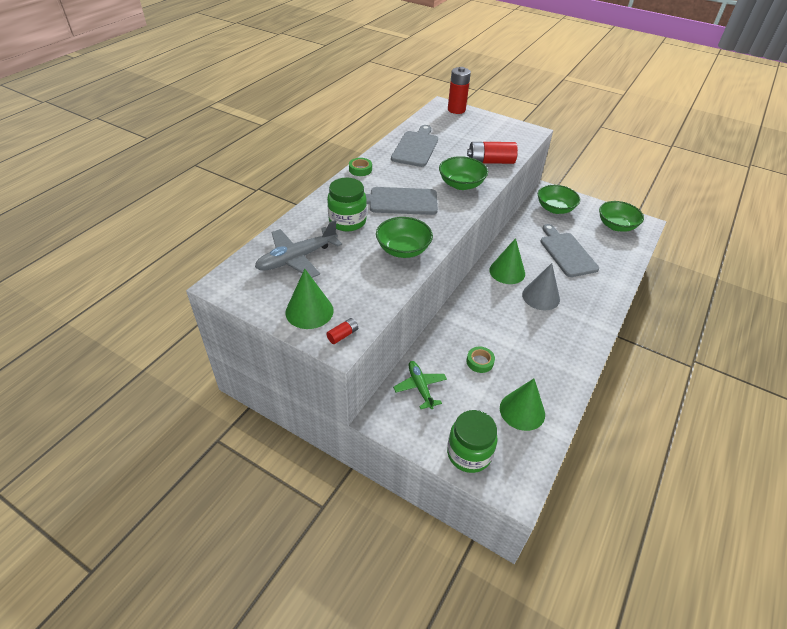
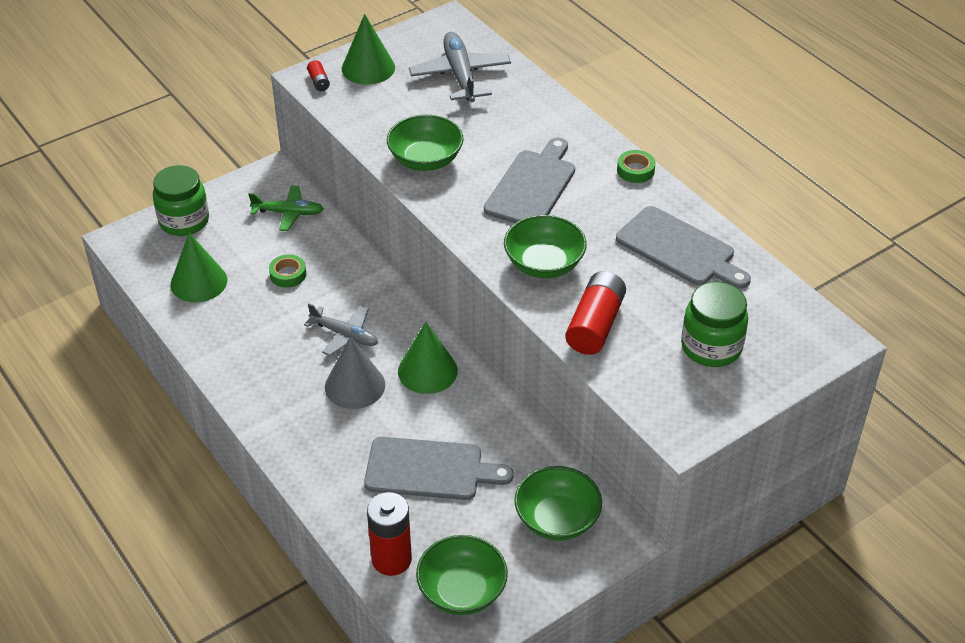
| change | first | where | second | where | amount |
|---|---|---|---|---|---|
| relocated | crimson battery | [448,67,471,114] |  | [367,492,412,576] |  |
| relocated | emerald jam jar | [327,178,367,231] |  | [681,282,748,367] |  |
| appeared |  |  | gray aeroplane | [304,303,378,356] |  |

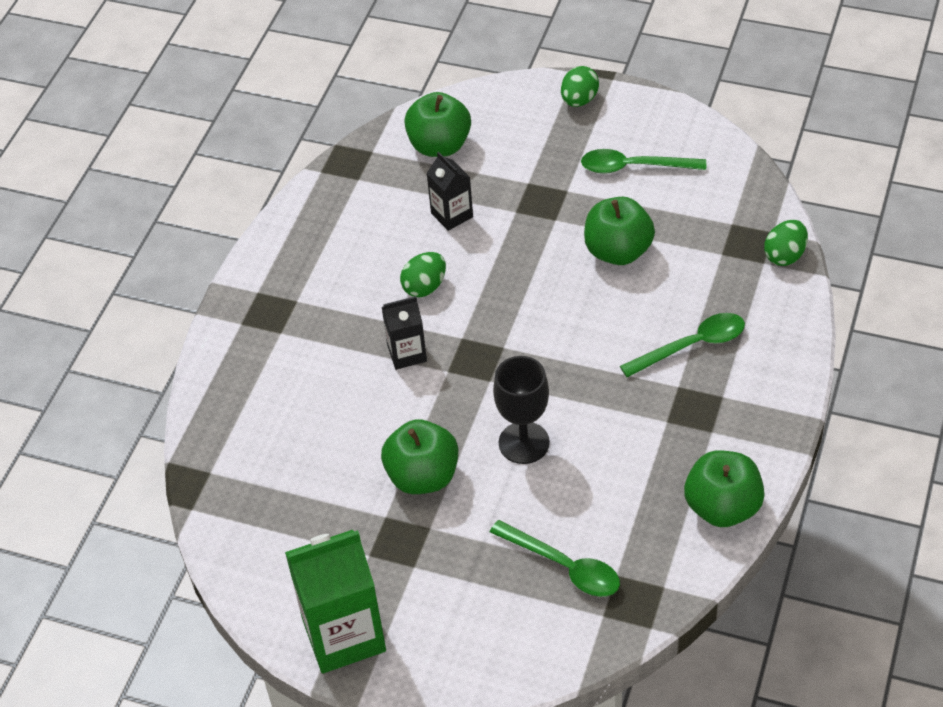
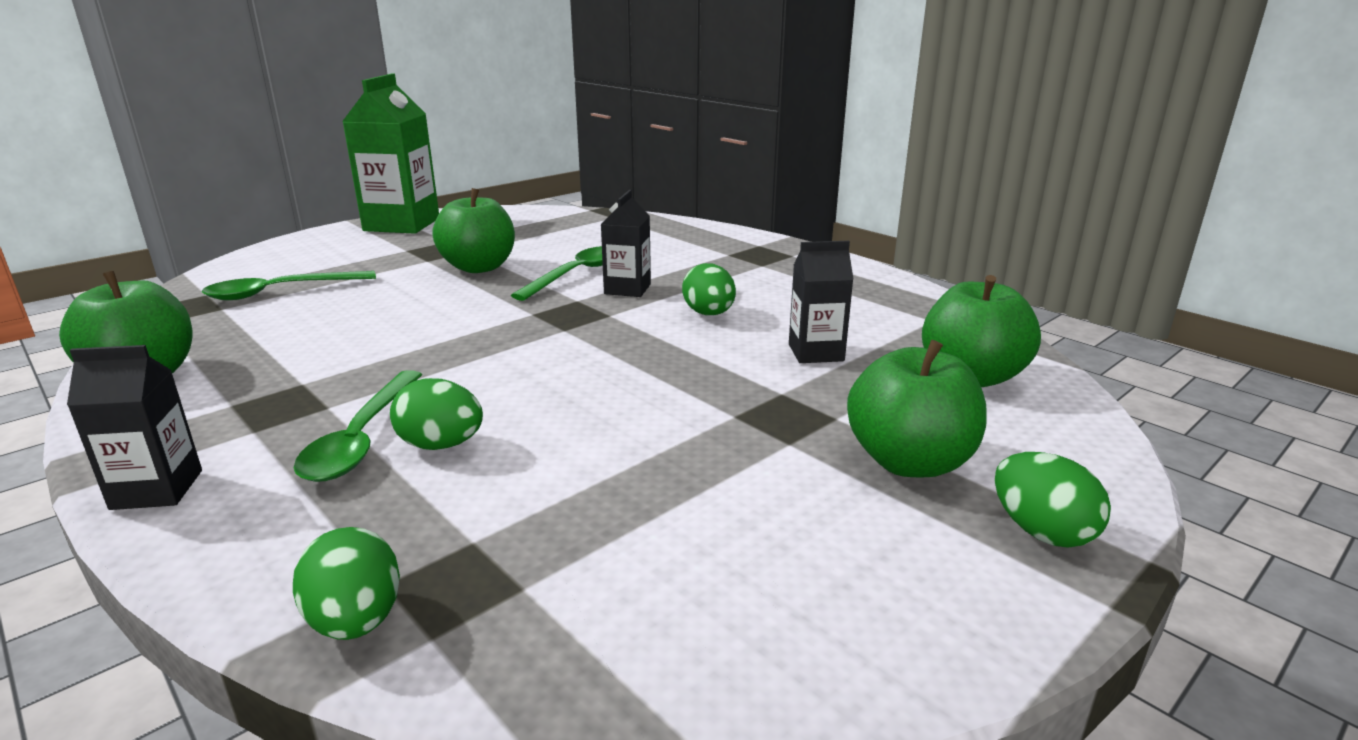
| change | first | where | second | where | amount |
|---|---|---|---|---|---|
| relocated | emerald teaspoon | [581,149,706,174] |  | [511,246,603,301] |  |
| relocated | emerald toy apple | [584,197,655,265] |  | [847,340,987,477] |  |
| missing | ebony chalice | [493,356,550,464] |  |  |  |
| appeared |  |  | ebony carton | [67,345,202,510] |  |
| appeared |  |  | emerald toy egg | [390,378,483,450] |  |

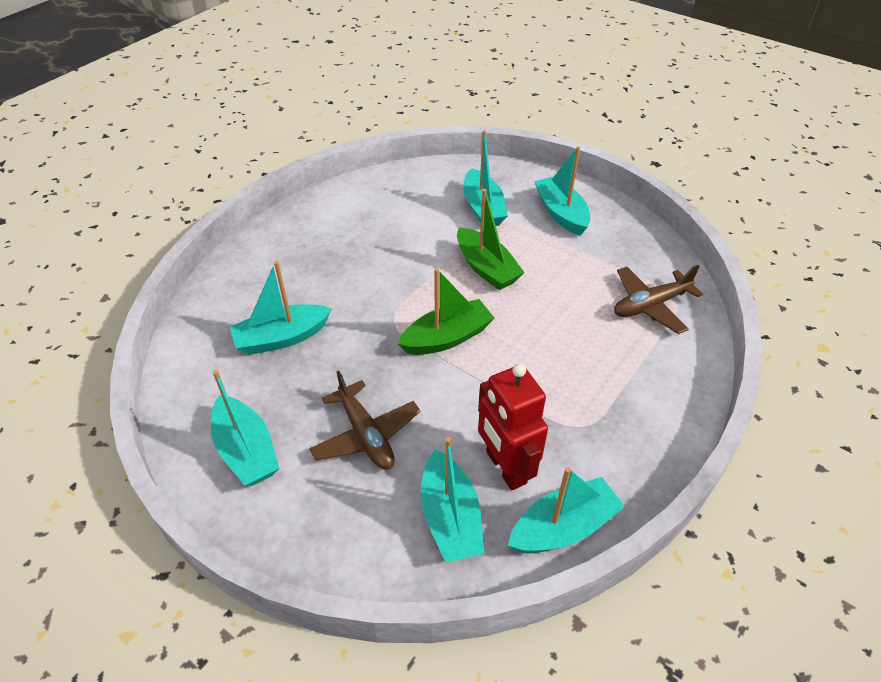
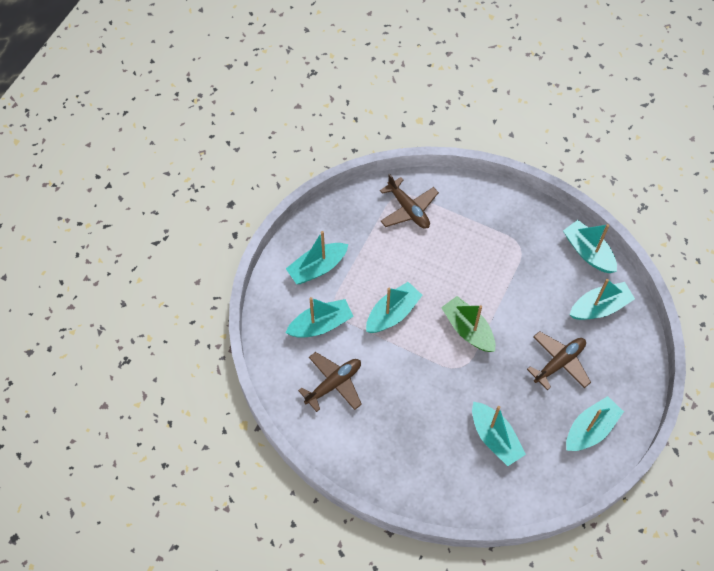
| change | first | where | second | where | amount |
|---|---|---|---|---|---|
| colour | emerald sailboat | [457,189,525,290] | turquoise sailboat | [366,282,423,333] |  |
| missing | crimson robot | [478,363,548,490] |  |  |  |
| appeared |  |  | dark brown aeroplane | [298,352,362,412] |  |

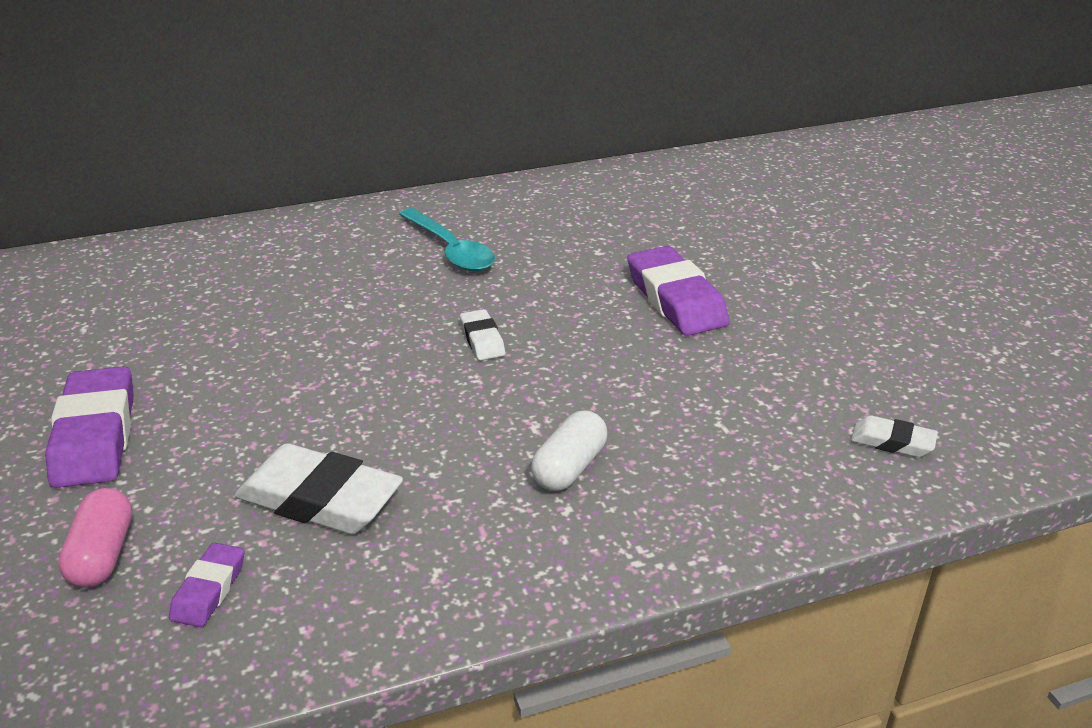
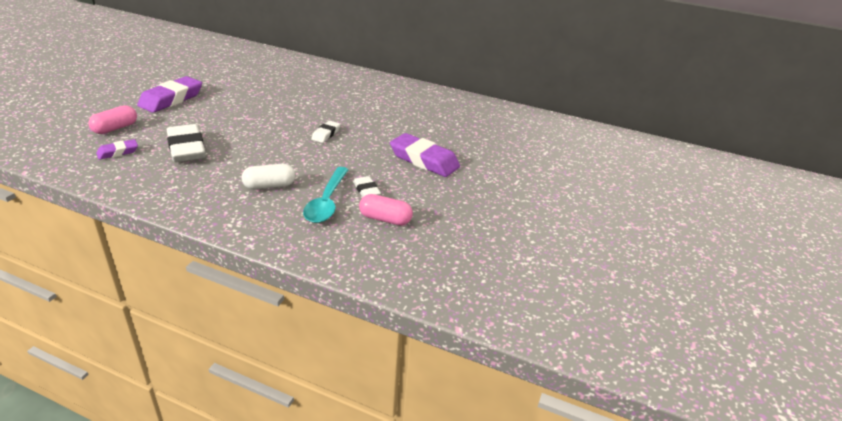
| change | first | where | second | where | amount |
|---|---|---|---|---|---|
| relocated | turquoise teaspoon | [399,208,495,271] |  | [303,167,349,223] |  |
| spun | purple eraser | [627,246,730,336] |  | [390,133,460,177] | 75 degrees counterclockwise |
| relocated | white eraser | [851,415,938,457] |  | [353,176,381,197] |  |
| appeared |  |  | rose-pink pill | [359,194,413,225] |  |

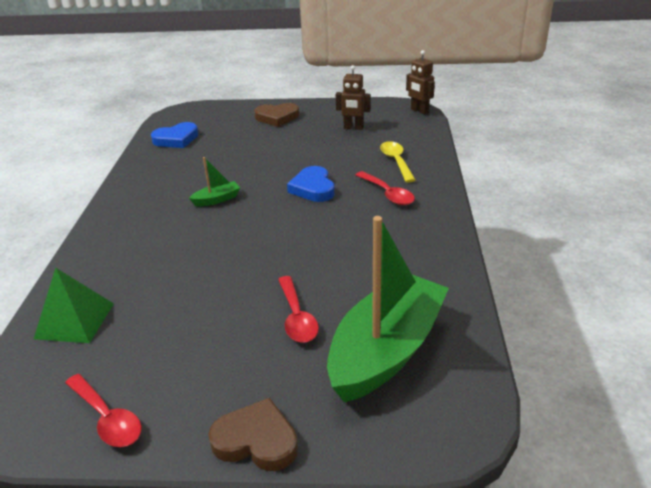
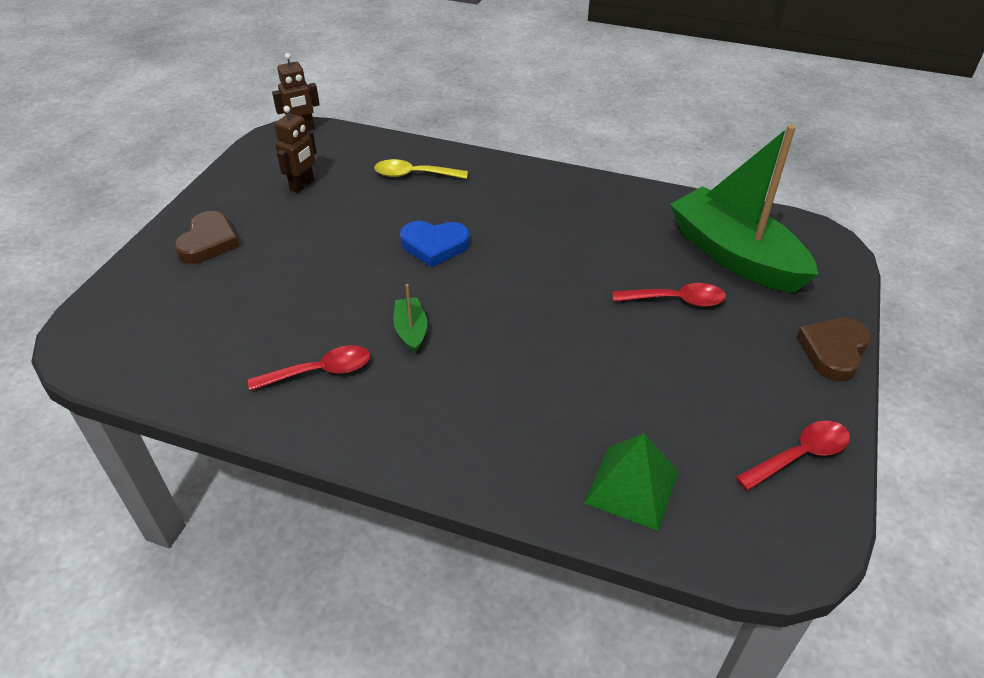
| change | first | where | second | where | amount |
|---|---|---|---|---|---|
| missing | cobalt heart | [151,122,199,148] |  |  |  |
| relocated | crimson teaspoon | [356,171,415,205] |  | [248,345,370,391] |  |

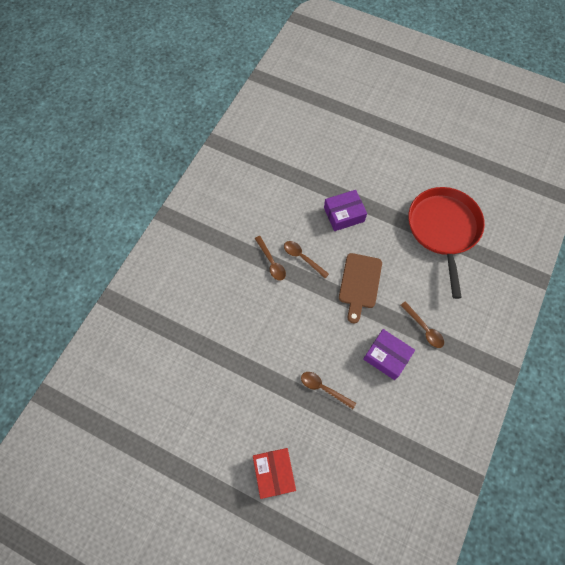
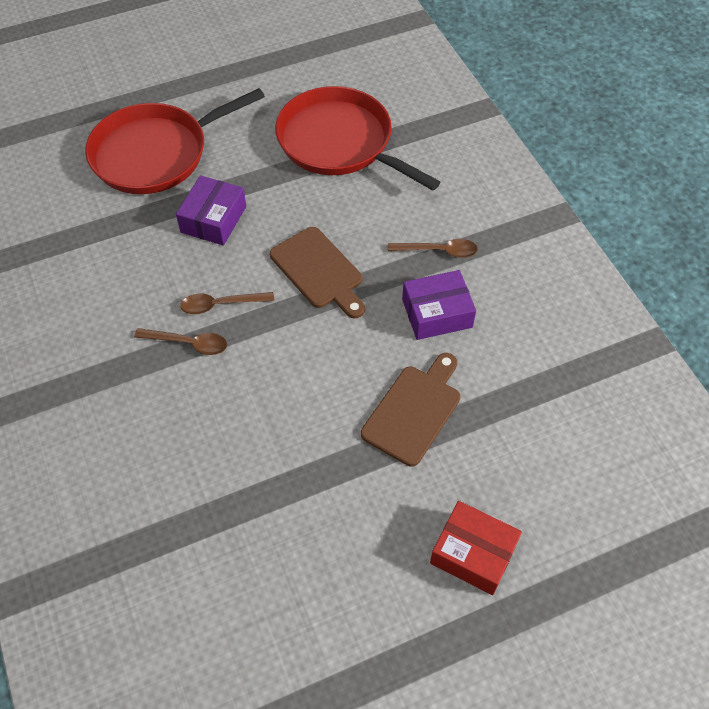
| change | first | where | second | where | amount |
|---|---|---|---|---|---|
| exchanged | dark brown teaspoon | [301,372,356,409] | dark brown bread board | [361,353,460,467] |  |
| appeared |  |  | crimson pan | [85,88,265,194] |  |

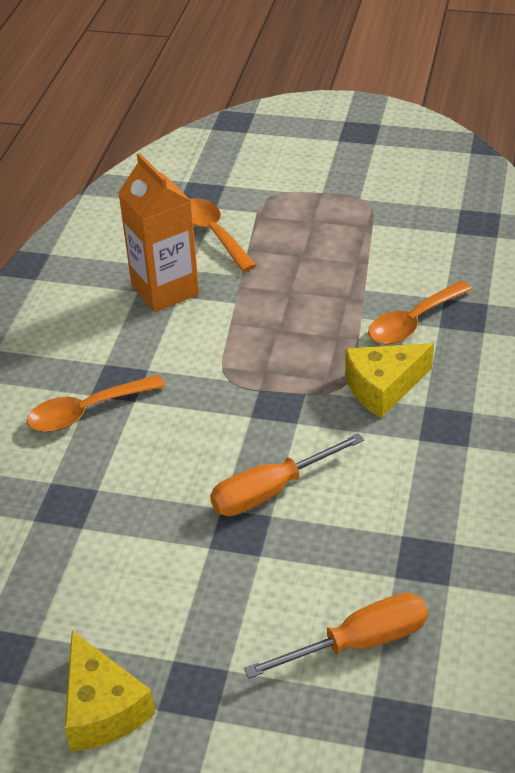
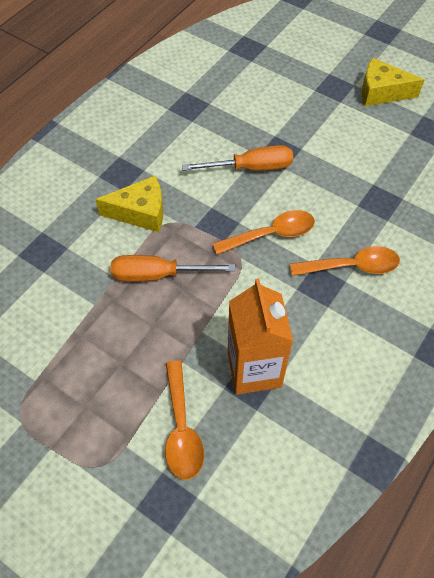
| change | first | where | second | where | amount |
|---|---|---|---|---|---|
| relocated | orange-coloured teaspoon | [368,281,472,344] |  | [212,210,315,255] |  |
| relocated | orange-coloured hand screwdriver | [244,593,428,678] |  | [111,255,235,282] |  |
| spun | bright yellow cheese wedge | [65,631,155,751] |  | [362,58,424,106] | 75 degrees counterclockwise |

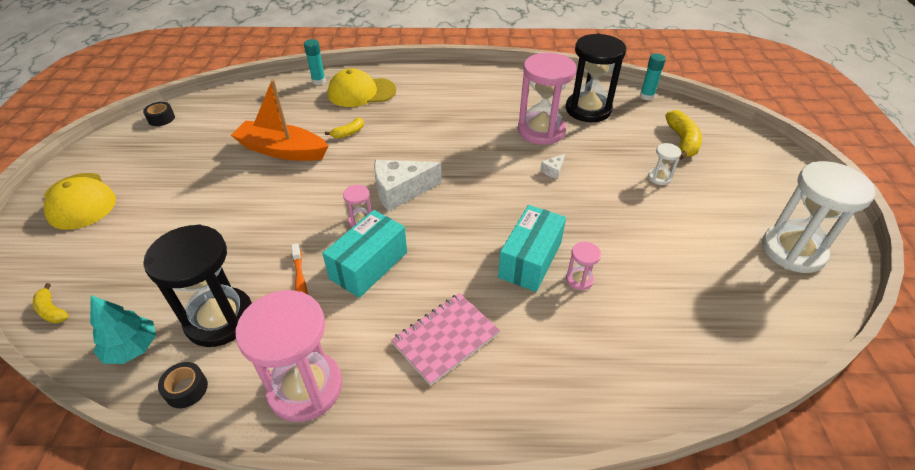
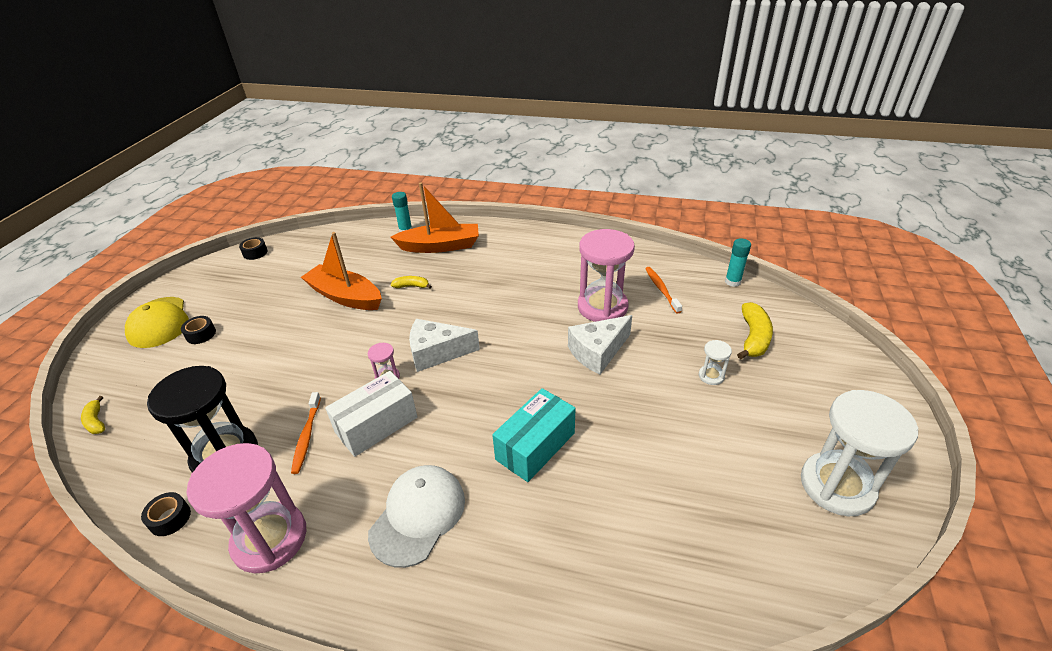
| change | first | where | second | where | amount |
|---|---|---|---|---|---|
| exchanged | ebony sand timer | [566,33,626,122] | orange-coloured tooth brush | [645,267,682,314] |  |
| exchanged | bright yellow cap | [328,69,396,107] | orange-coloured sailboat | [390,183,479,253] |  |
| spun | bright yellow banana | [325,118,364,138] |  | [391,276,432,289] | 150 degrees counterclockwise |
| size | white cheese wedge | [540,154,565,179] |  | [568,315,632,375] | x2.28 |
| colour | turquoise box | [322,210,407,298] | white box | [325,371,417,457] |  |
| missing | rose-pink sand timer | [566,242,601,290] |  |  |  |
| exchanged | rose-pink notebook | [391,293,500,386] | white cap | [368,465,465,568] |  |
| missing | turquoise tree | [90,295,156,364] |  |  |  |
| appeared |  |  | ebony sticky tape | [181,316,216,344] |  |

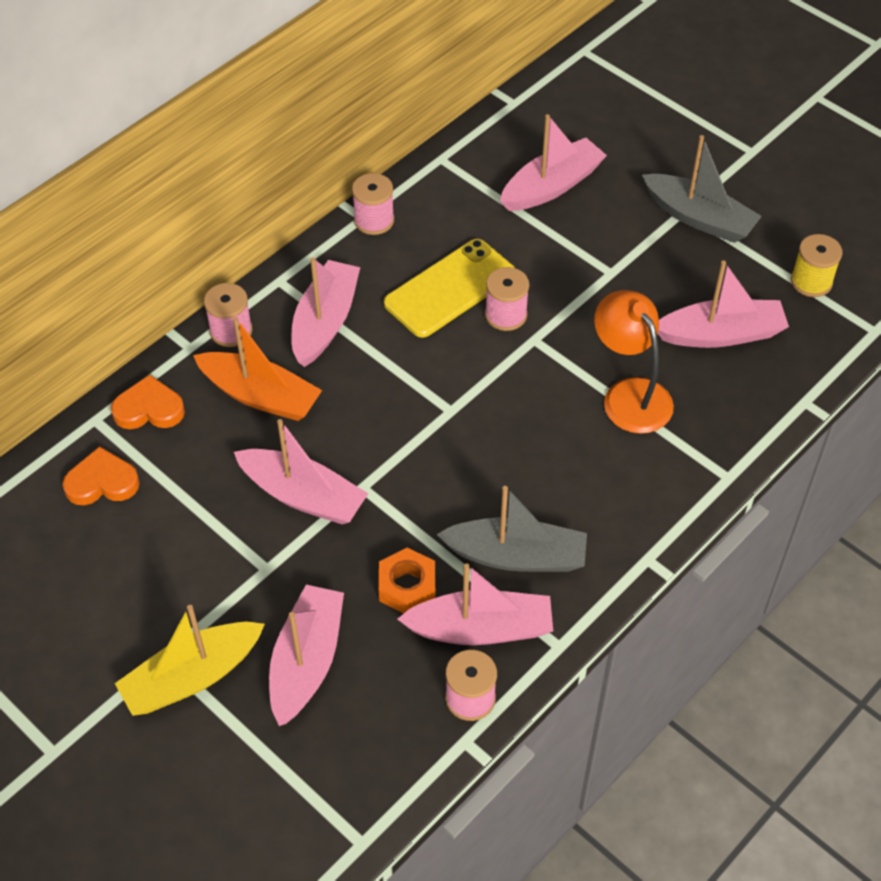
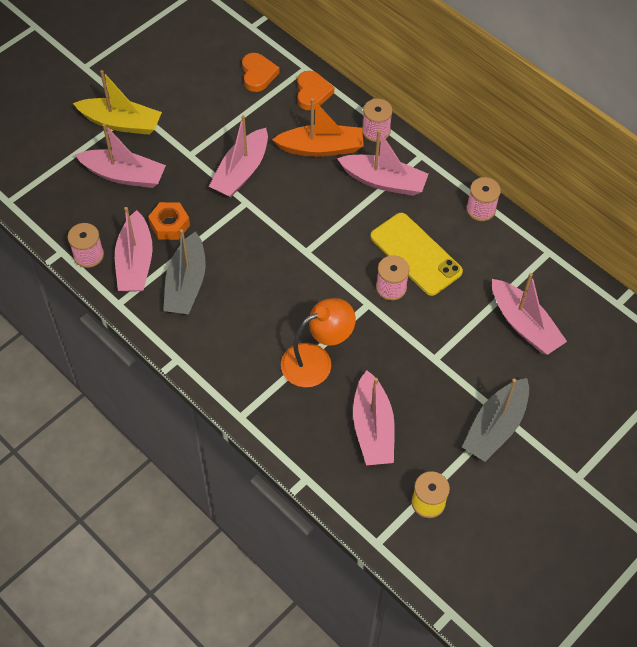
| change | first | where | second | where | amount |
|---|---|---|---|---|---|
| spun | orange-coloured sailboat | [193,317,322,421] |  | [272,98,364,157] | 120 degrees counterclockwise |
| spun | bright yellow sailboat | [115,605,265,716] |  | [73,70,162,135] | 135 degrees clockwise |

